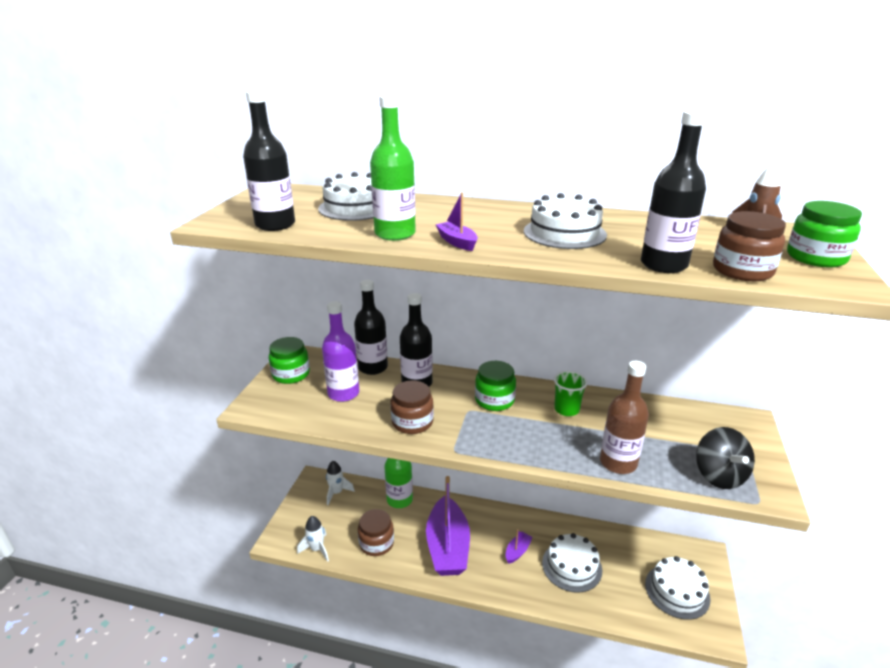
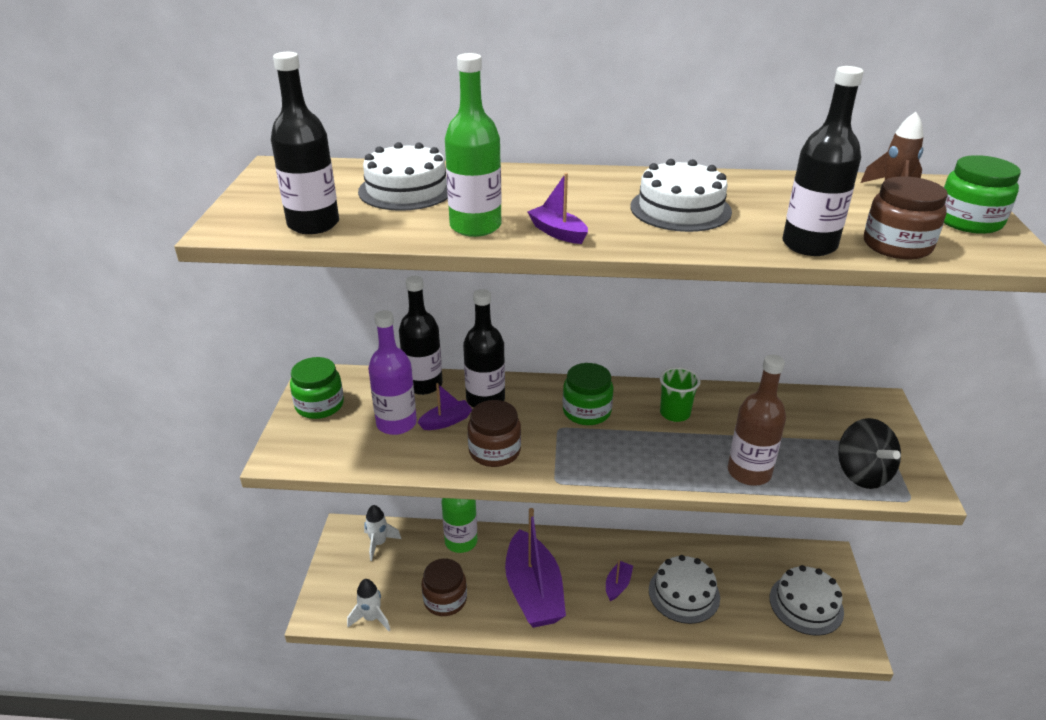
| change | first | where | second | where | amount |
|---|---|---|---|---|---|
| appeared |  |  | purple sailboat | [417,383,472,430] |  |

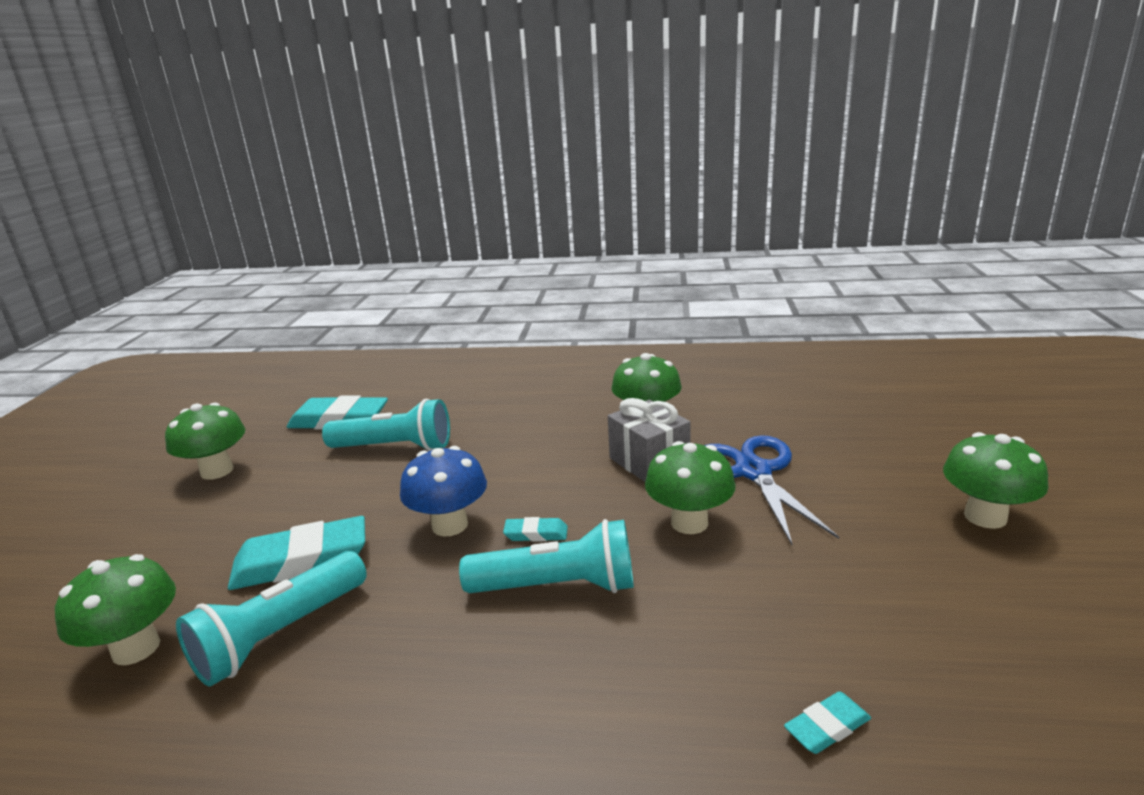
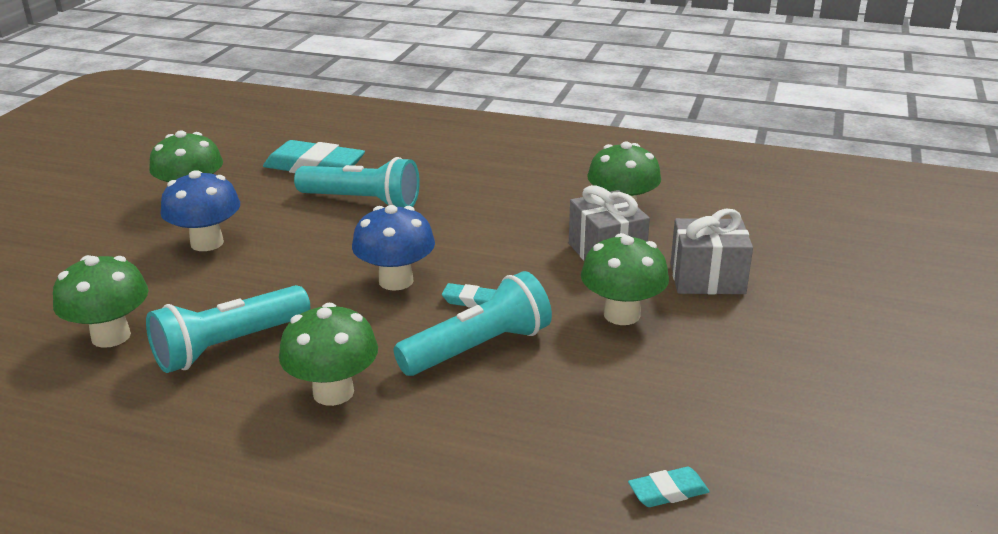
| change | first | where | second | where | amount |
|---|---|---|---|---|---|
| relocated | emerald toadstool | [943,432,1049,529] |  | [279,303,378,406] |  |
| exchanged | cobalt scissors | [705,435,839,545] | gray present | [670,209,753,294] |  |
| missing | turquoise eraser | [228,516,365,590] |  |  |  |
| spun | turquoise torch | [459,519,634,593] |  | [394,271,552,376] | 45 degrees counterclockwise |
| appeared |  |  | cobalt toadstool | [161,171,240,251] |  |

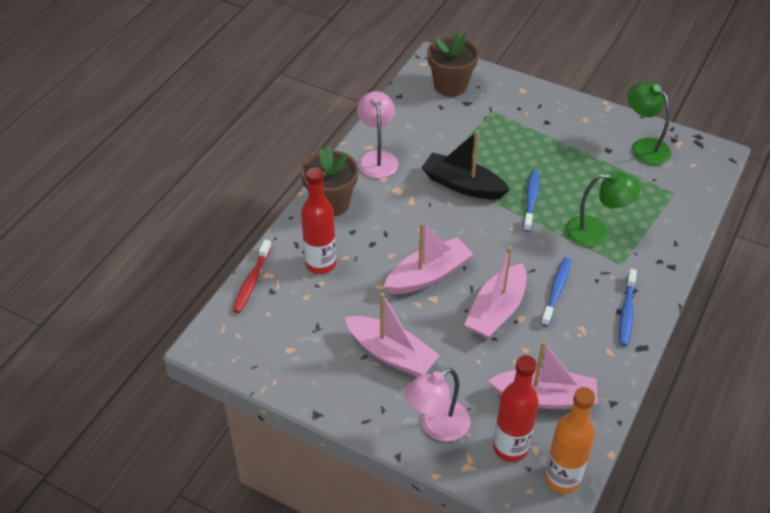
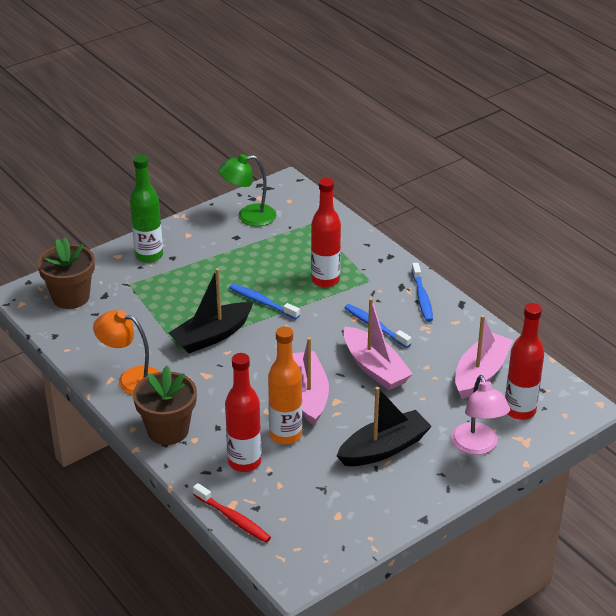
| change | first | where | second | where | amount |
|---|---|---|---|---|---|
| colour | rose-pink desk lamp | [357,91,398,178] | orange-coloured desk lamp | [93,310,159,395] |  |
| exchanged | emerald desk lamp | [565,171,640,247] | crimson flask | [311,178,341,287] |  |
| spun | cobalt tooth brush | [619,269,637,346] |  | [412,263,433,322] | 45 degrees clockwise |
| colour | rose-pink sailboat | [345,293,440,377] | ebony sailboat | [337,387,432,466] |  |
| relocated | orange-coloured flask | [545,387,595,493] |  | [268,326,302,444] |  |
| appeared |  |  | emerald flask | [130,155,163,263] |  |

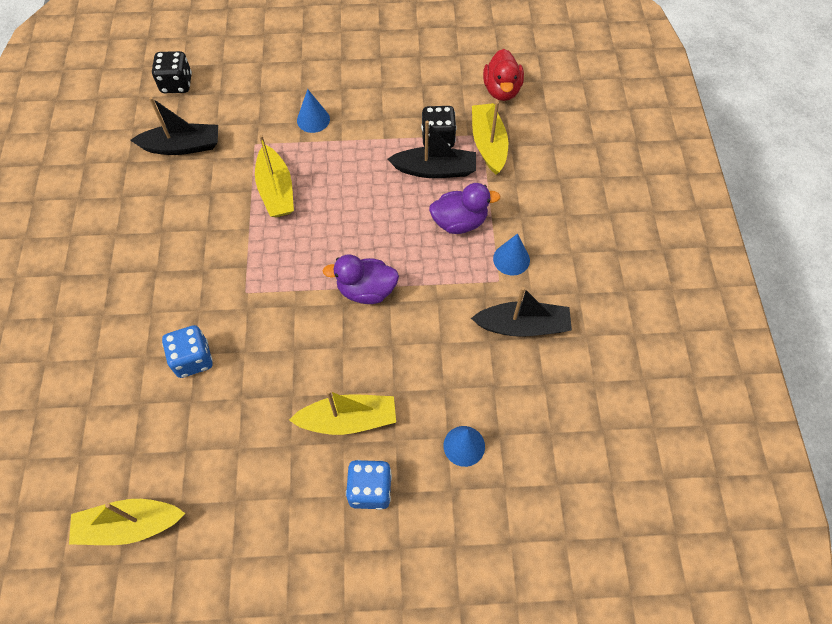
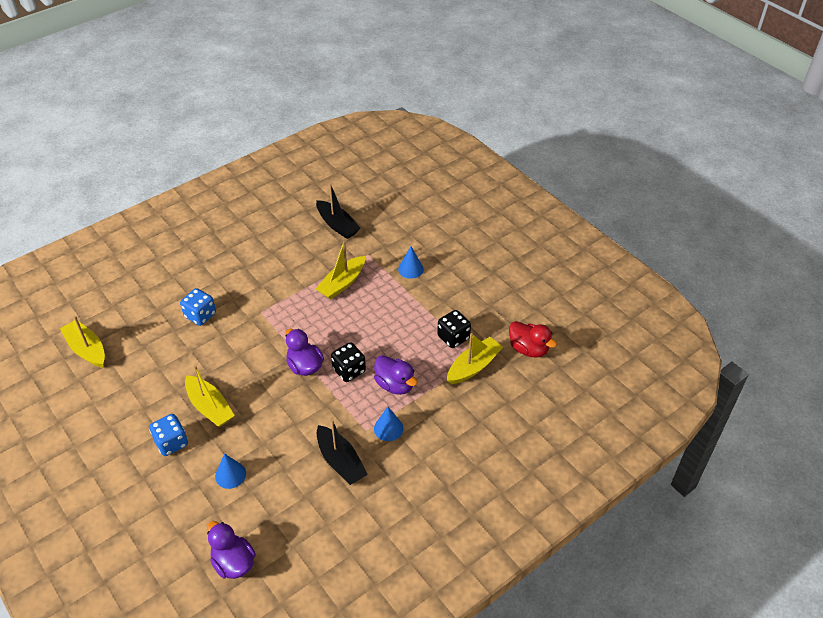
| change | first | where | second | where | amount |
|---|---|---|---|---|---|
| spun | crimson toy duck | [483,49,524,101] |  | [509,321,557,357] | 105 degrees counterclockwise |
| relocated | ebony game die | [152,51,192,93] |  | [331,342,366,382] |  |
| missing | ebony sailboat | [388,120,476,178] |  |  |  |
| appeared |  |  | purple toy duck | [207,521,256,579] |  |

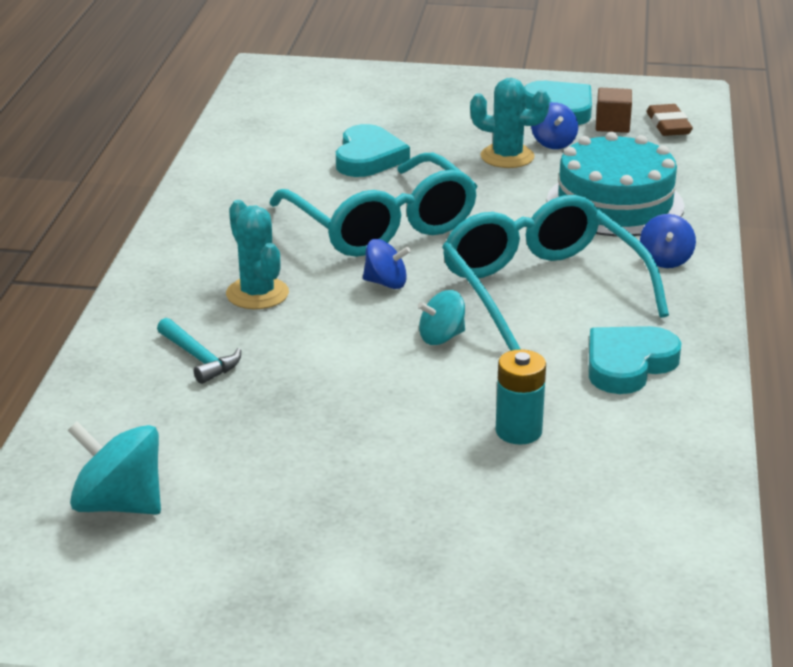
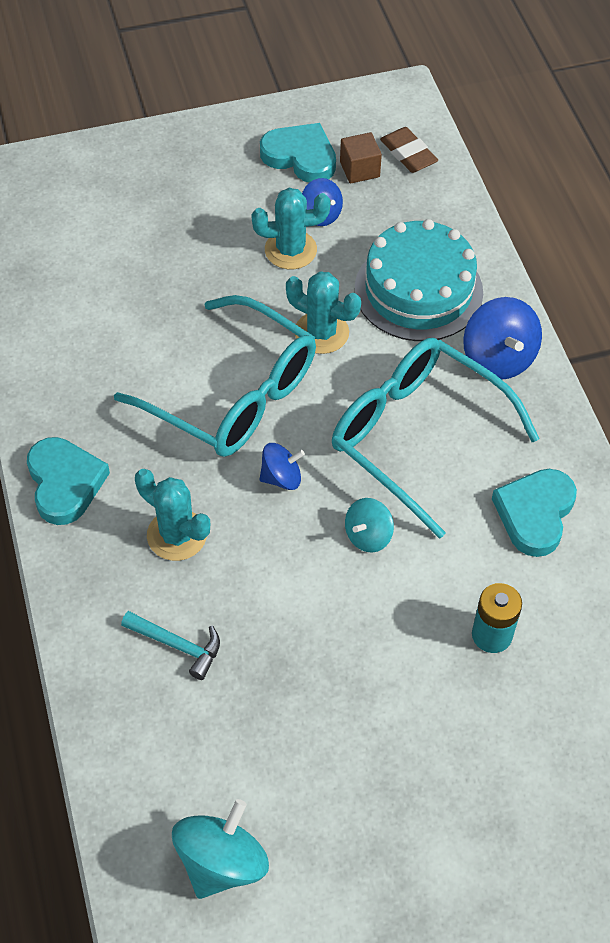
| change | first | where | second | where | amount |
|---|---|---|---|---|---|
| relocated | turquoise heart | [336,124,410,177] |  | [27,437,110,525] |  |
| size | cobalt spinning top | [640,214,696,268] |  | [463,297,542,380] | x1.63 |
| spun | turquoise spinning top | [68,422,161,515] |  | [172,799,269,899] | 120 degrees clockwise |
| appeared |  |  | turquoise prickly plant | [286,271,361,354] |  |

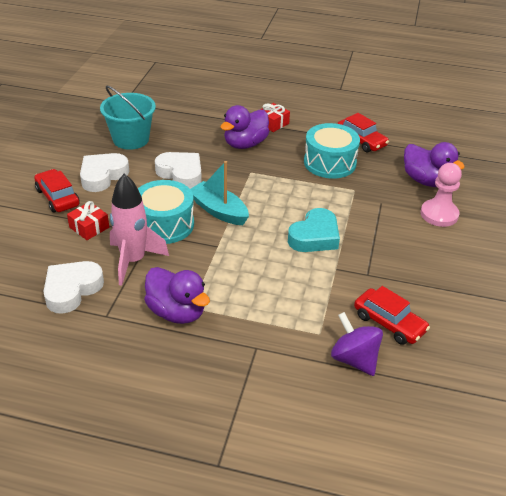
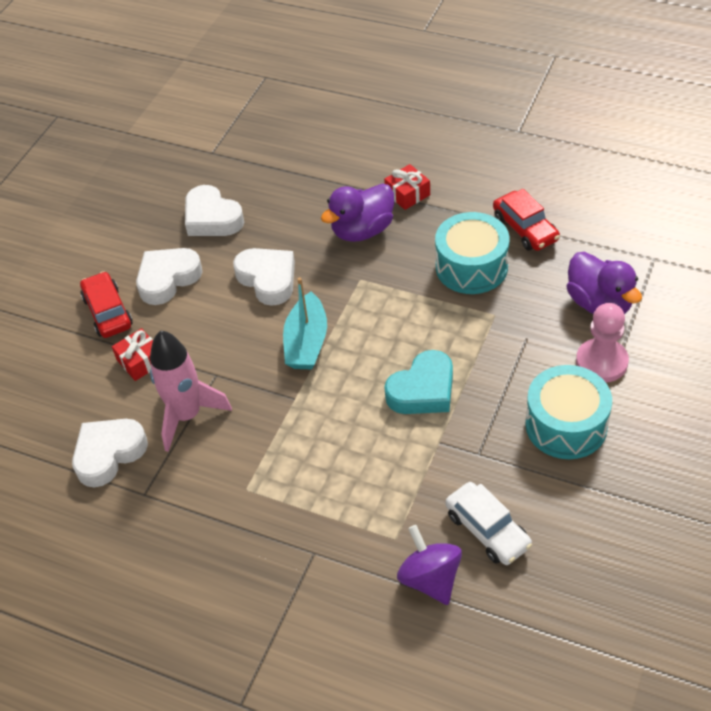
| change | first | where | second | where | amount |
|---|---|---|---|---|---|
| exchanged | turquoise pail | [100,86,156,150] | white heart | [185,185,244,236] |  |
| spun | turquoise sailboat | [190,161,249,225] |  | [283,277,327,369] | 135 degrees counterclockwise |
| relocated | turquoise toy drum | [138,180,194,244] |  | [525,365,612,459] |  |
| missing | purple toy duck | [144,267,210,324] |  |  |  |
| colour | crimson automobile | [354,286,430,345] | white automobile | [445,482,532,565] |  |

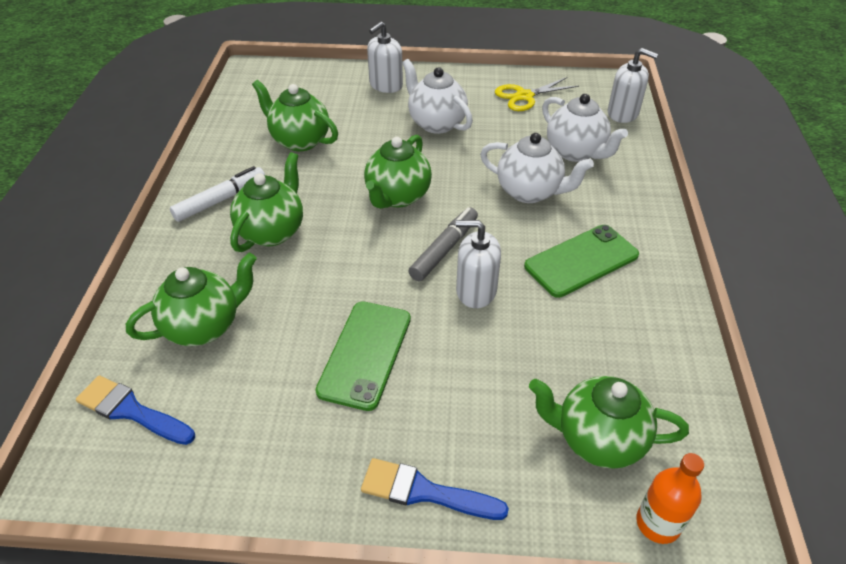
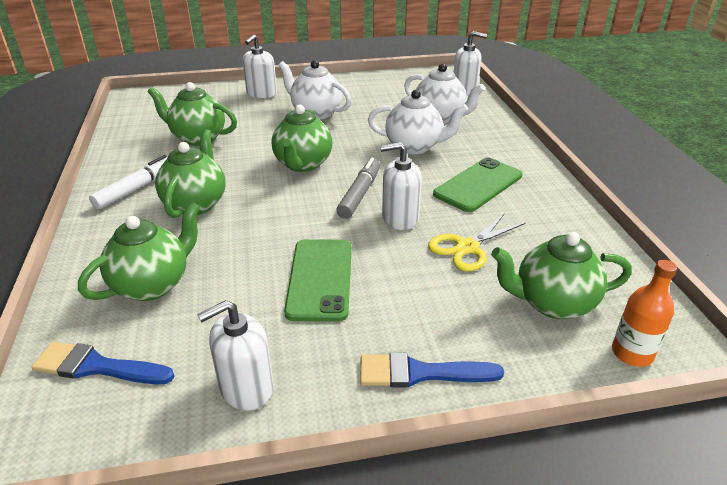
| change | first | where | second | where | amount |
|---|---|---|---|---|---|
| relocated | bright yellow scissors | [495,77,579,111] |  | [428,213,526,271] |  |
| appeared |  |  | white soap dispenser | [197,300,273,411] |  |

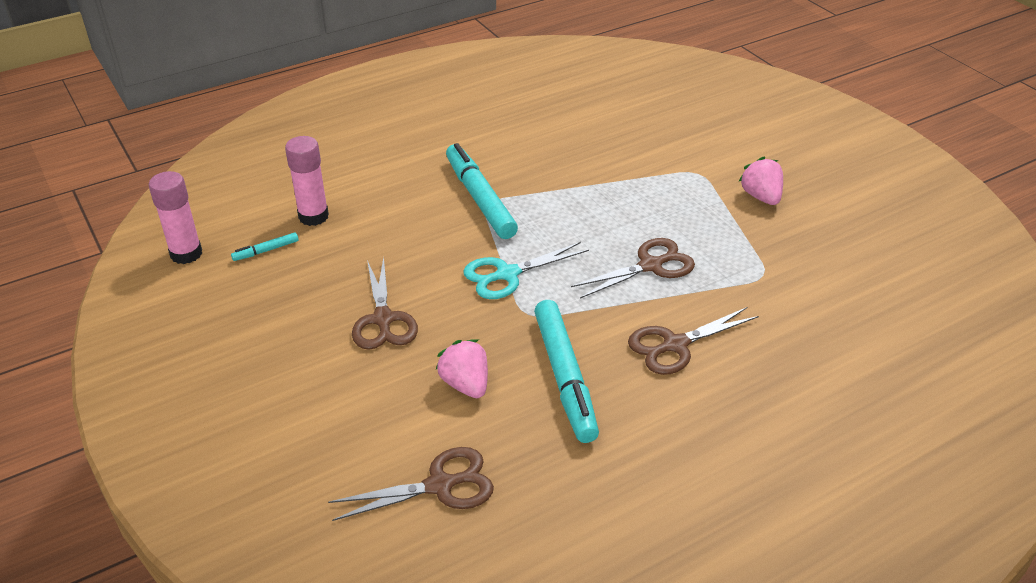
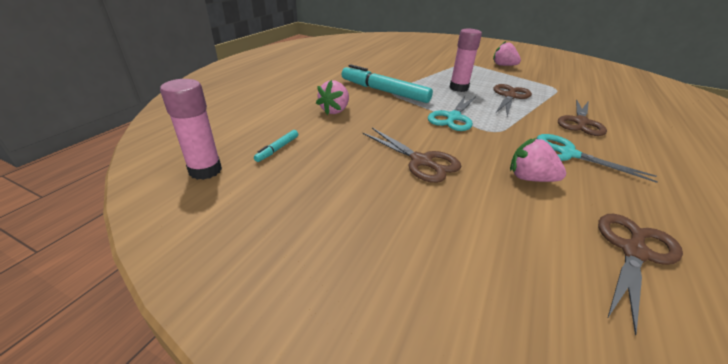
| change | first | where | second | where | amount |
|---|---|---|---|---|---|
| relocated | rose-pink stick of glue | [285,136,329,226] |  | [450,29,482,92] |  |
| exchanged | turquoise marker pen | [534,300,599,443] | turquoise scissors | [537,134,658,183] |  |
| appeared |  |  | rose-pink strawberry | [316,80,349,115] |  |

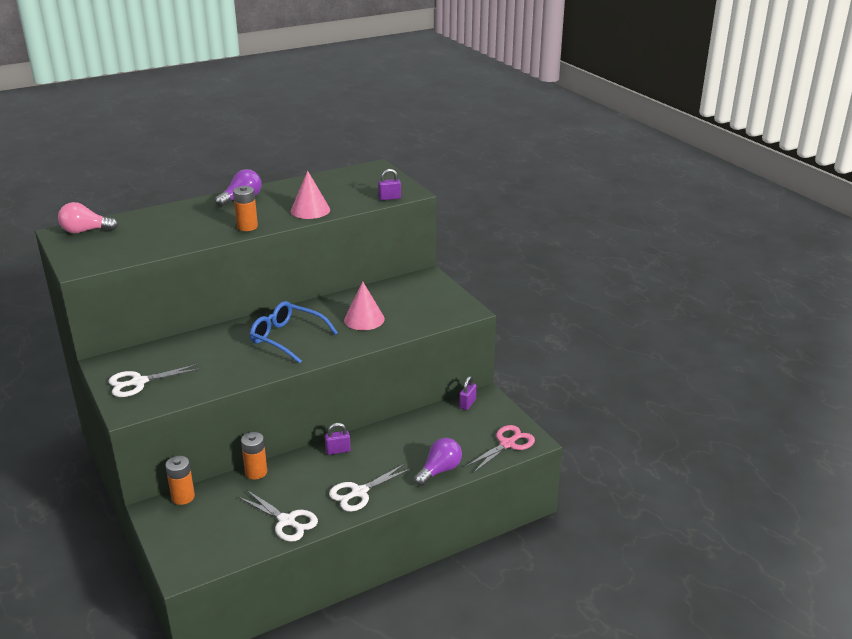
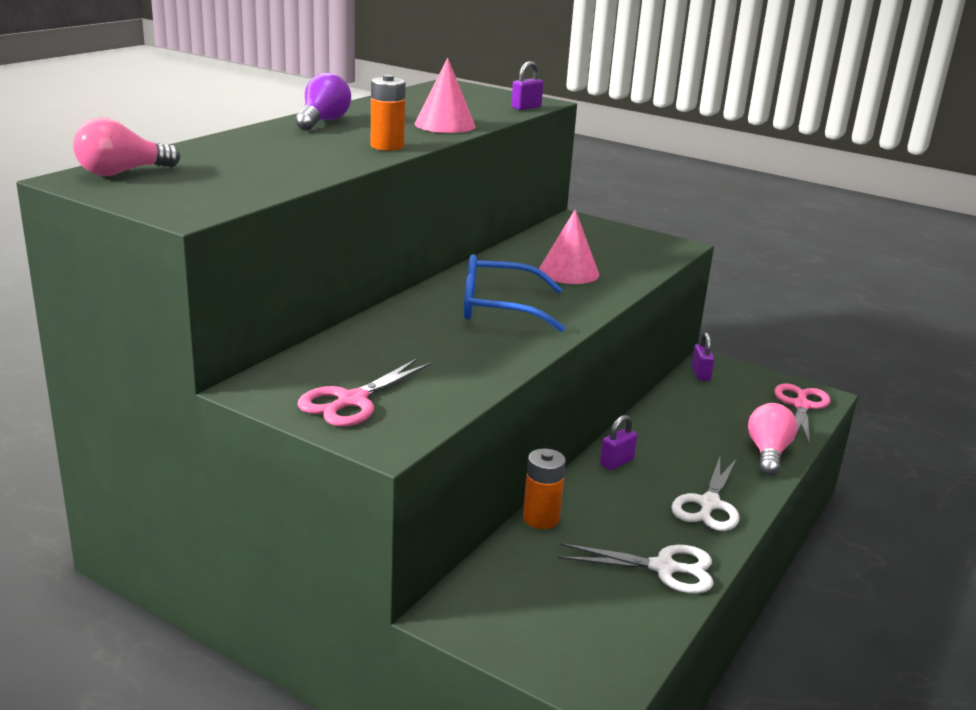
| change | first | where | second | where | amount |
|---|---|---|---|---|---|
| colour | white scissors | [108,364,201,397] | rose-pink scissors | [298,358,432,427] |  |
| colour | purple light bulb | [414,438,462,486] | rose-pink light bulb | [748,403,797,475] |  |
| missing | orange-coloured battery | [165,456,195,505] |  |  |  |

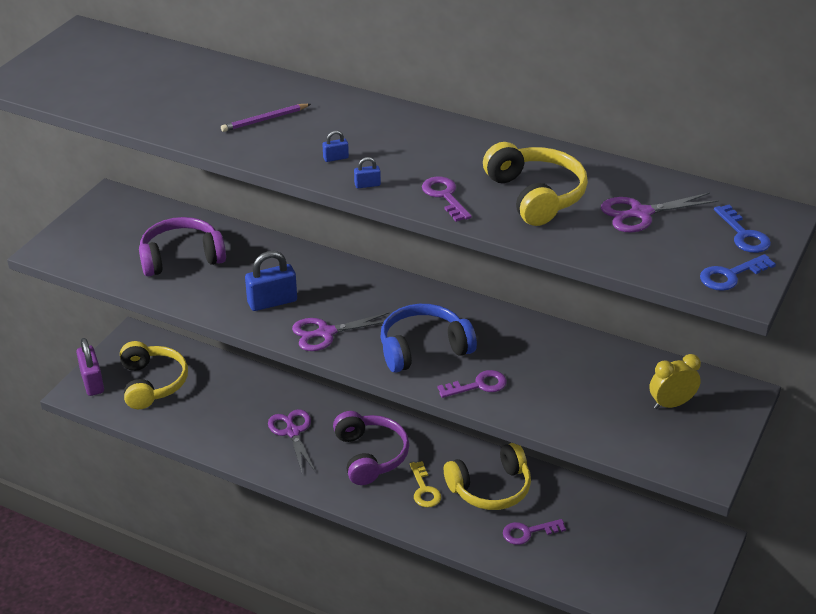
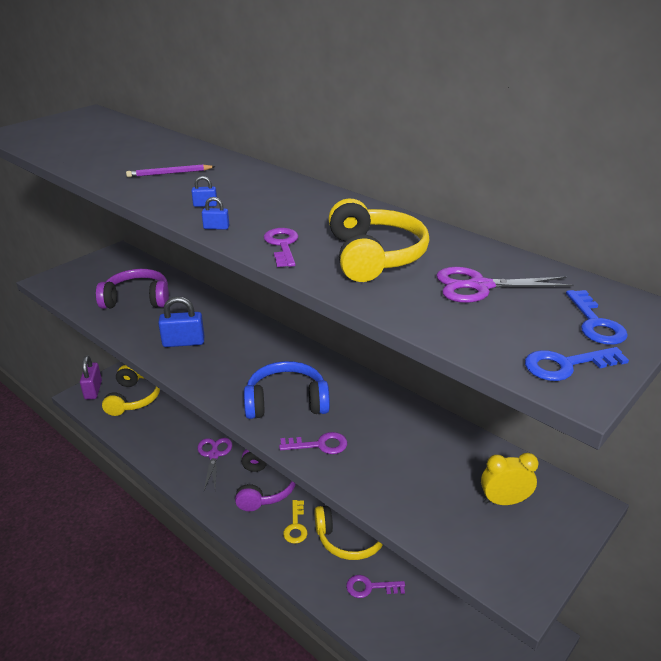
| change | first | where | second | where | amount |
|---|---|---|---|---|---|
| missing | purple scissors | [292,312,390,351] |  |  |  |

